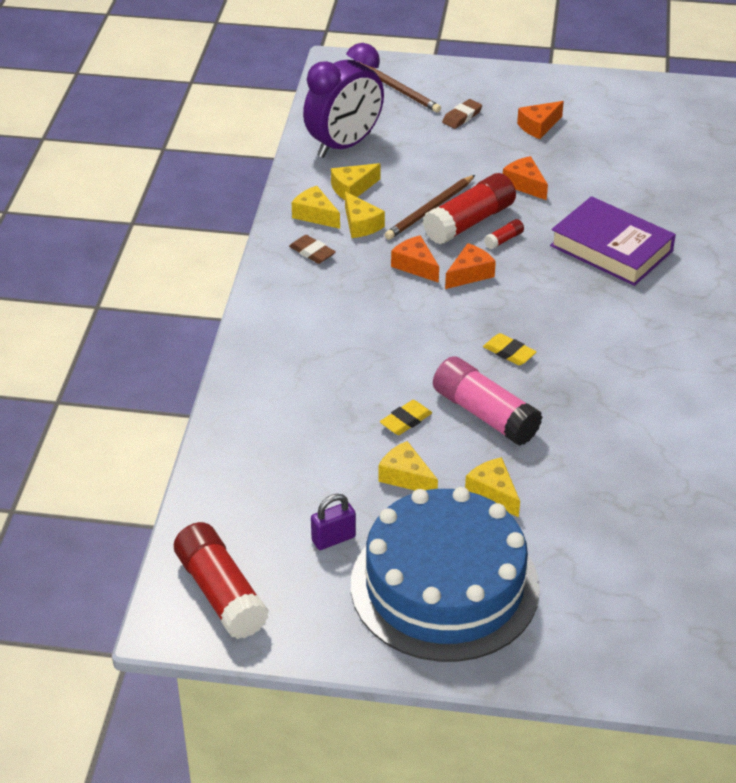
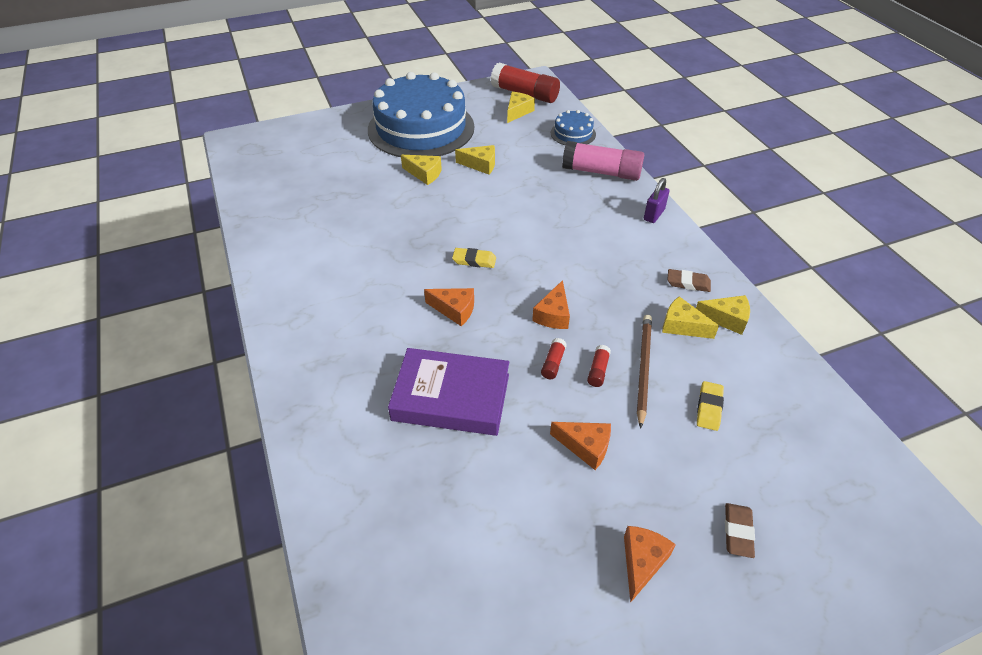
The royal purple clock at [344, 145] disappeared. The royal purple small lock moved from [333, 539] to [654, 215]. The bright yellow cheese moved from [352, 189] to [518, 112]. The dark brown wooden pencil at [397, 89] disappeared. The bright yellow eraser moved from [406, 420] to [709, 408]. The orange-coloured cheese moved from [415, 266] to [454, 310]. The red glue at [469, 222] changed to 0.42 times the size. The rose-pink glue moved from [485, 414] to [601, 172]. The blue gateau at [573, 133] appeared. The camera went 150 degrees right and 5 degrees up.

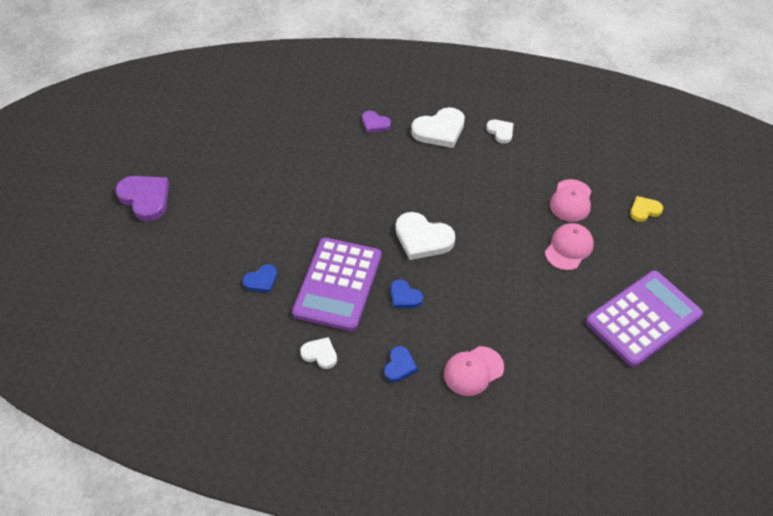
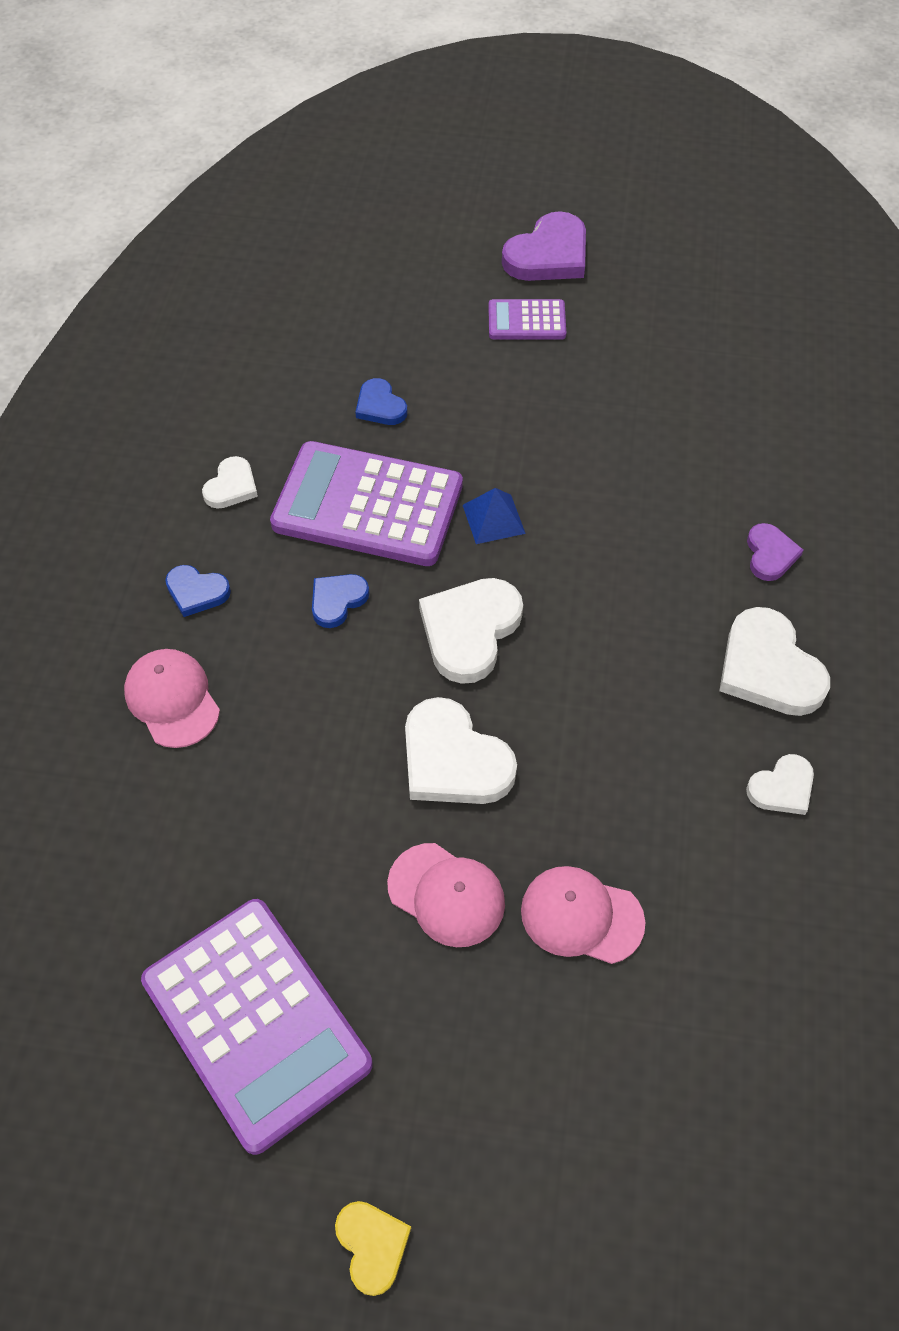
The royal purple heart at [375, 123] turned 150 degrees clockwise. The bright yellow heart moved from [644, 210] to [372, 1245]. The pure white heart at [453, 760] appeared. The blue solid pyramid at [493, 519] appeared. The royal purple pocket calculator at [526, 321] appeared. The camera went 90 degrees right and 5 degrees up.

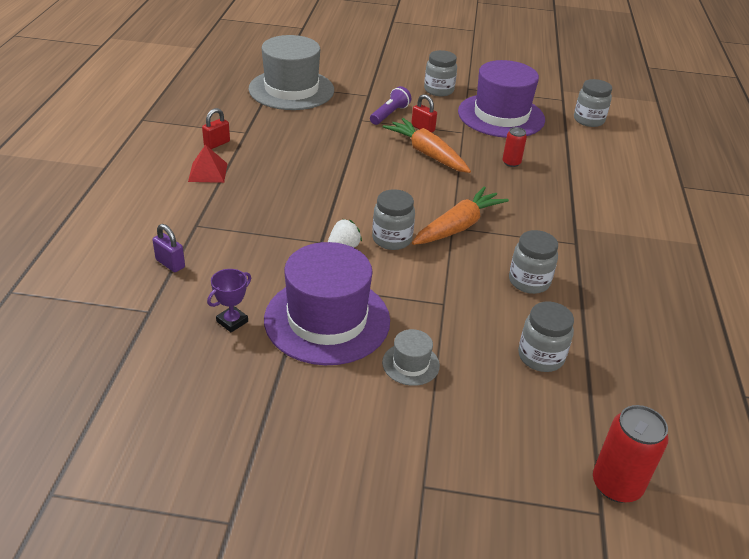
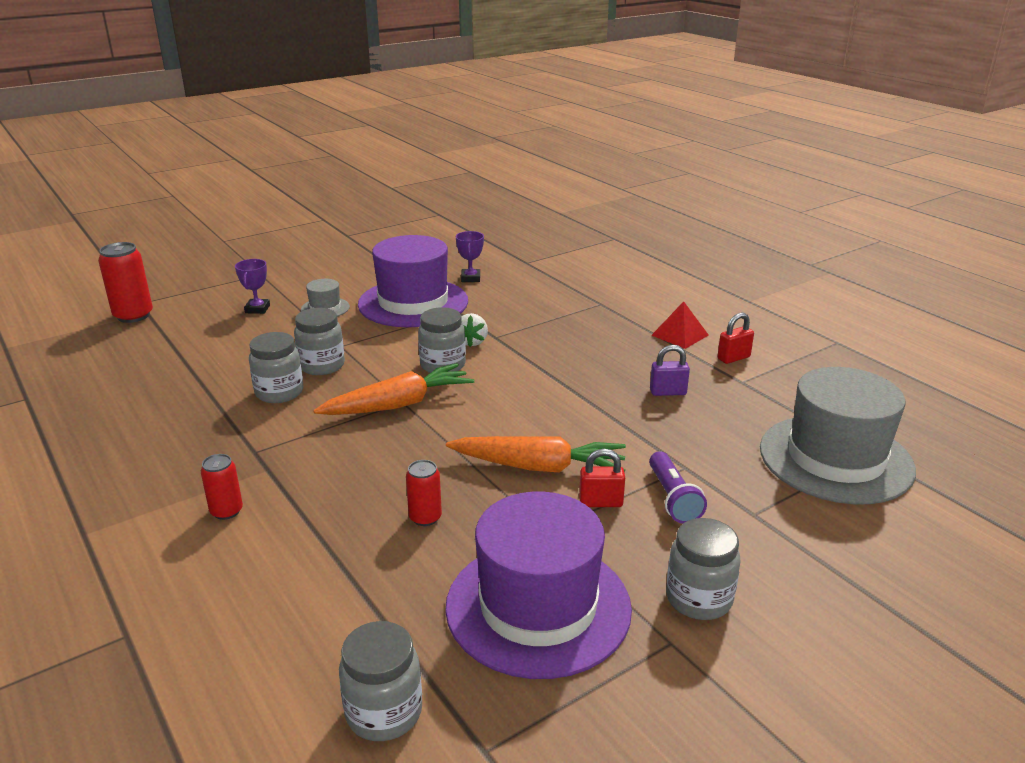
The royal purple small lock moved from [170, 264] to [668, 392]. The red small lock at [217, 144] turned 60 degrees clockwise. The orange-coloured root vegetable at [458, 227] turned 120 degrees counterclockwise. The grey preserve jar moved from [540, 357] to [322, 366]. The red tin at [226, 511] appeared. The royal purple prize cup at [257, 309] appeared. The camera went 140 degrees right and 10 degrees down.

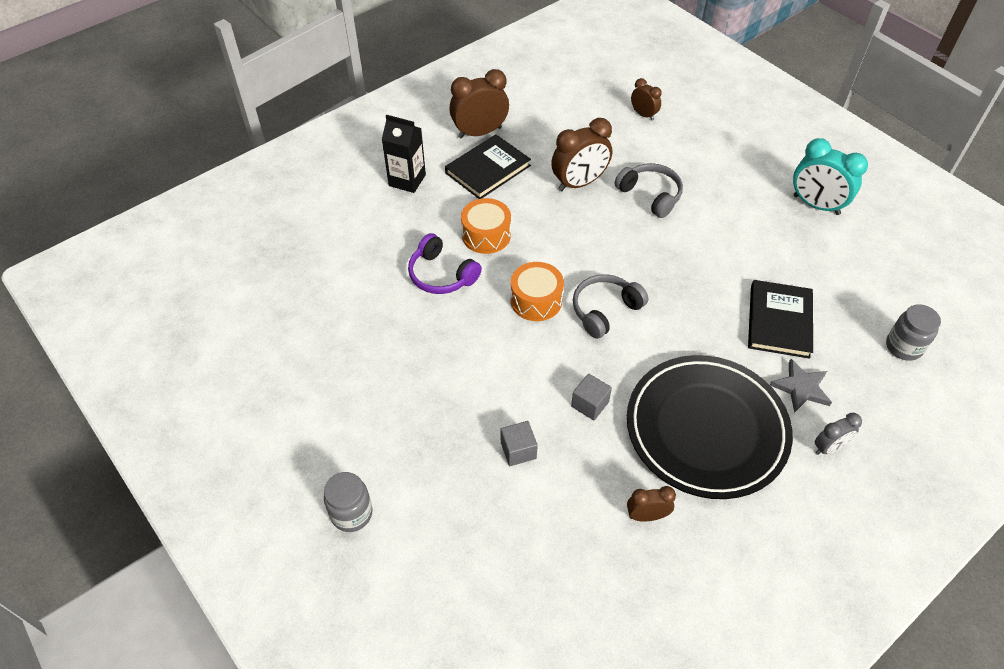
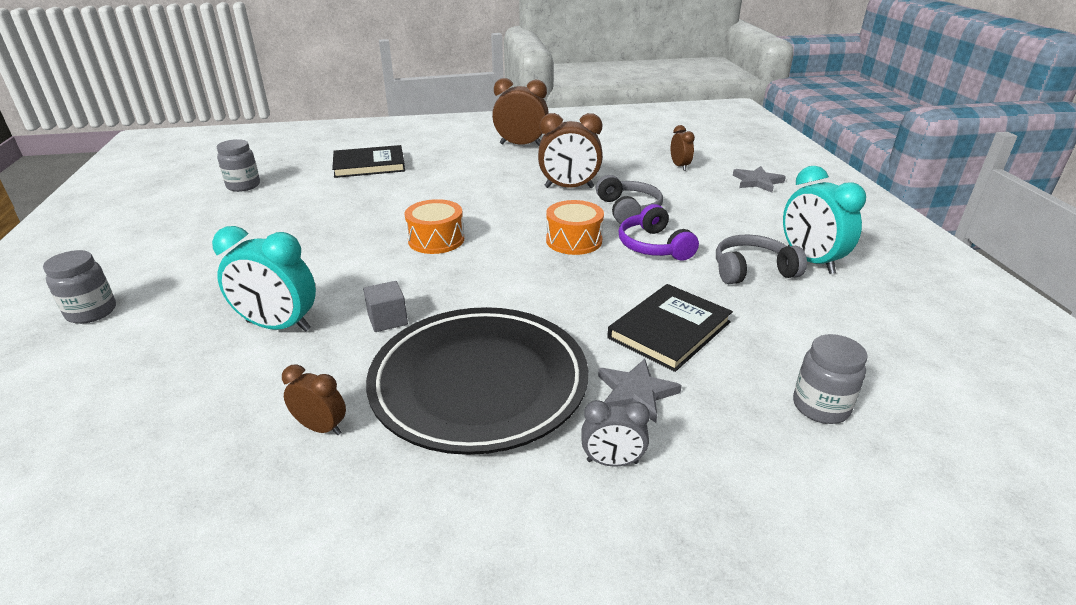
The black carton at [407, 180] disappeared. The royal purple headset moved from [441, 275] to [653, 246]. The black book moved from [488, 169] to [369, 165]. The orange-coloured toy drum moved from [486, 235] to [574, 240]. The grey solid cube at [518, 450] was replaced by the teal clock at [278, 326]. The grey headset moved from [605, 310] to [752, 270]. The grey preserve jar at [243, 186] appeared. The grey five-pointed star at [757, 182] appeared. The camera went 30 degrees right and 20 degrees down.

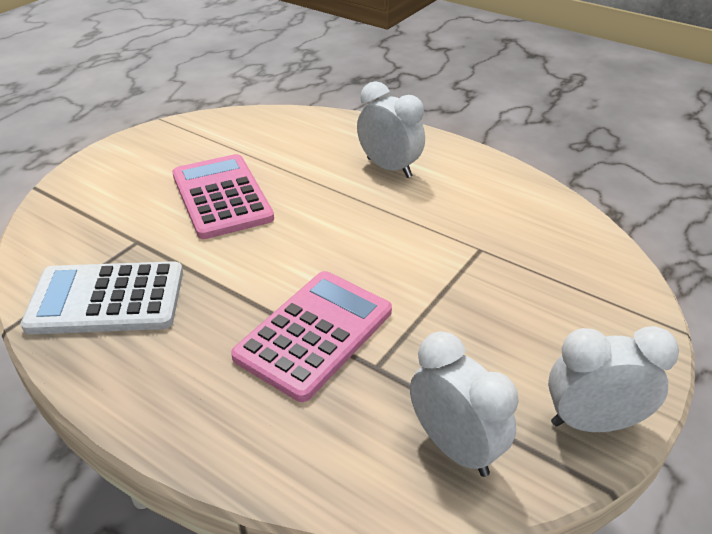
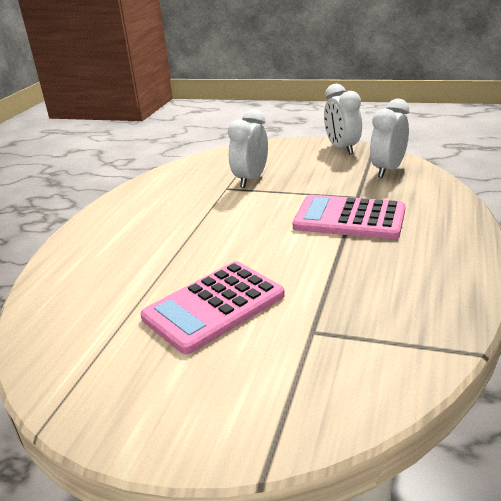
The pure white pocket calculator at [107, 299] disappeared. The pure white clock moved from [389, 168] to [251, 179]. The camera went 105 degrees left and 10 degrees down.

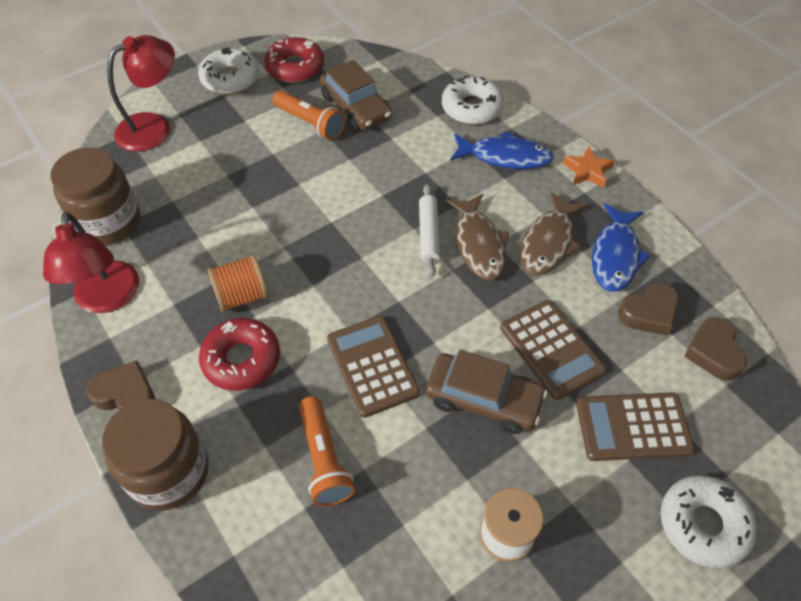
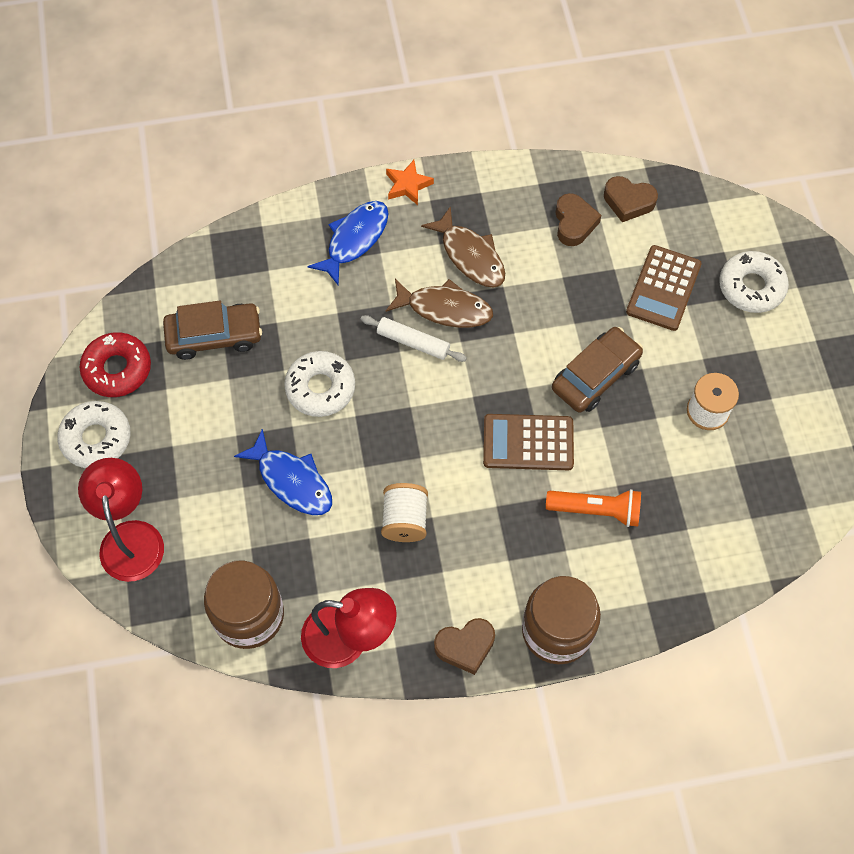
The dark brown heart at [126, 394] turned 150 degrees counterclockwise. The red glazed donut at [241, 359] disappeared. The orange-coloured reel of thread at [242, 296] became the pure white reel of thread at [405, 520]. The orange-coloured torch at [310, 123] disappeared. The pure white glazed donut moved from [471, 108] to [320, 388]. The dark brown pocket calculator at [551, 349] disappeared. The blue fish moved from [615, 255] to [291, 480]. The camera went 65 degrees left and 10 degrees up.

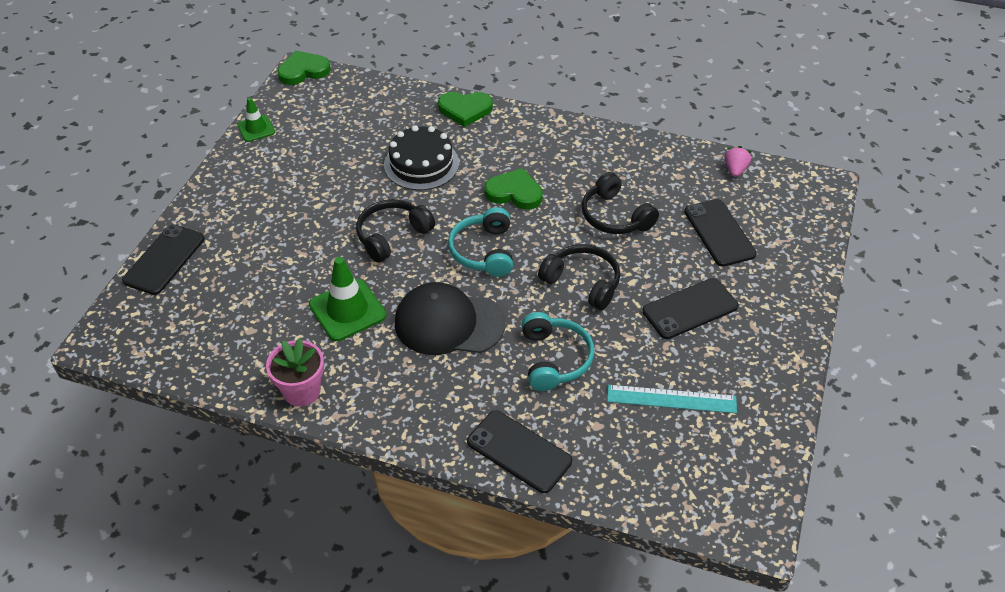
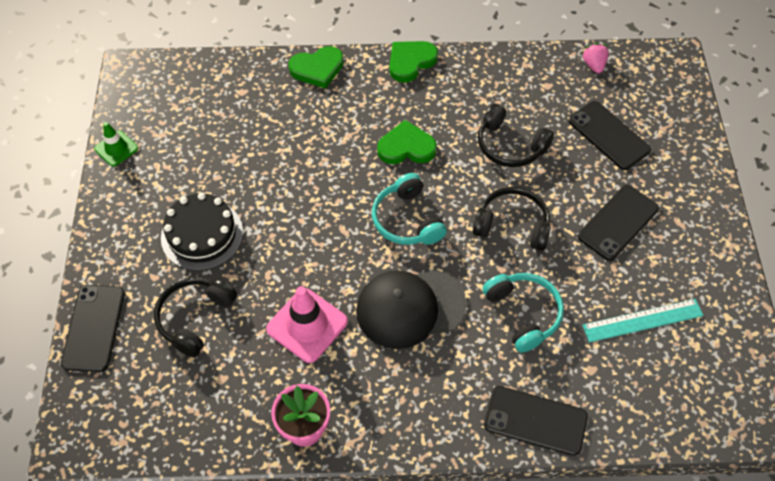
The green heart moved from [303, 71] to [410, 62]. The green traffic cone at [347, 310] became the rose-pink traffic cone at [307, 325]. The black headset moved from [392, 236] to [195, 318]. The black gateau moved from [421, 164] to [202, 234]. The camera went 20 degrees left and 10 degrees up.

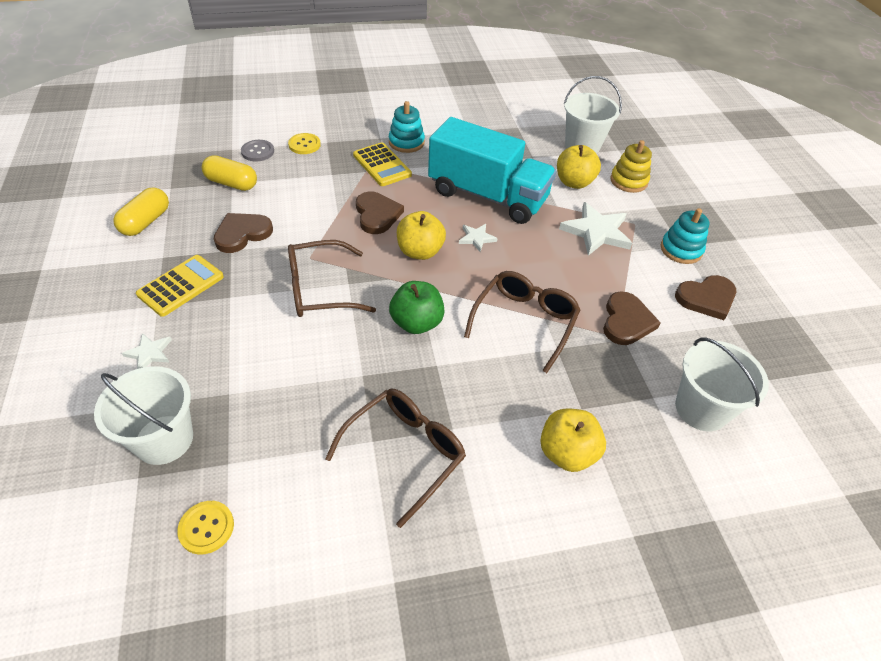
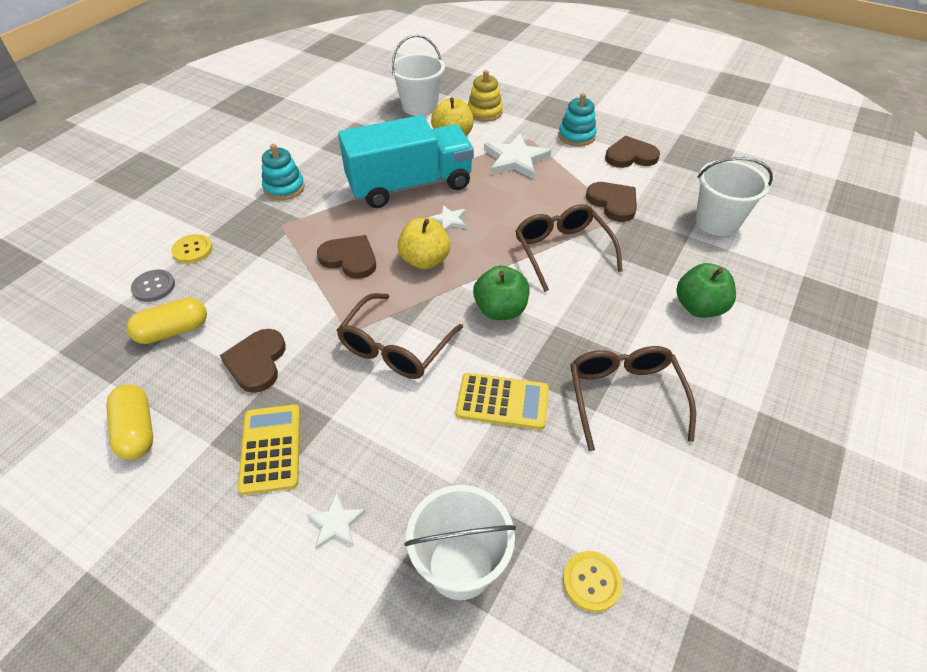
The bright yellow pocket calculator moved from [382, 165] to [502, 401]. The bright yellow apple fruit at [567, 453] became the green apple fruit at [699, 307]. The dark brown heart at [706, 298] turned 120 degrees counterclockwise. The camera went 45 degrees left and 0 degrees up.

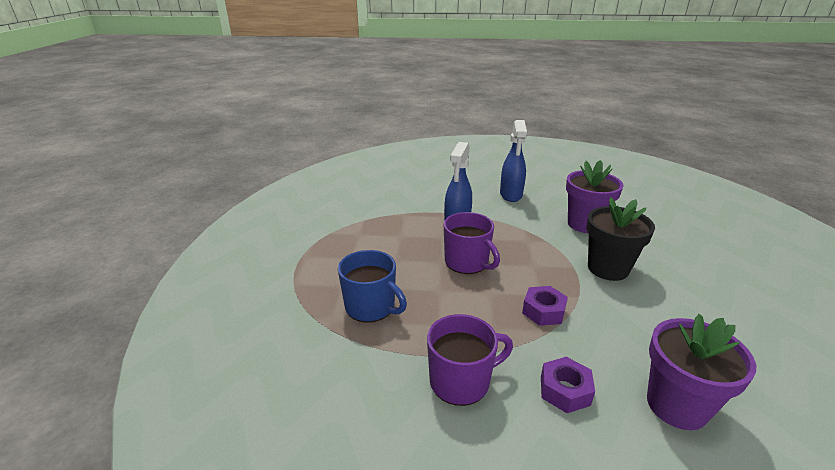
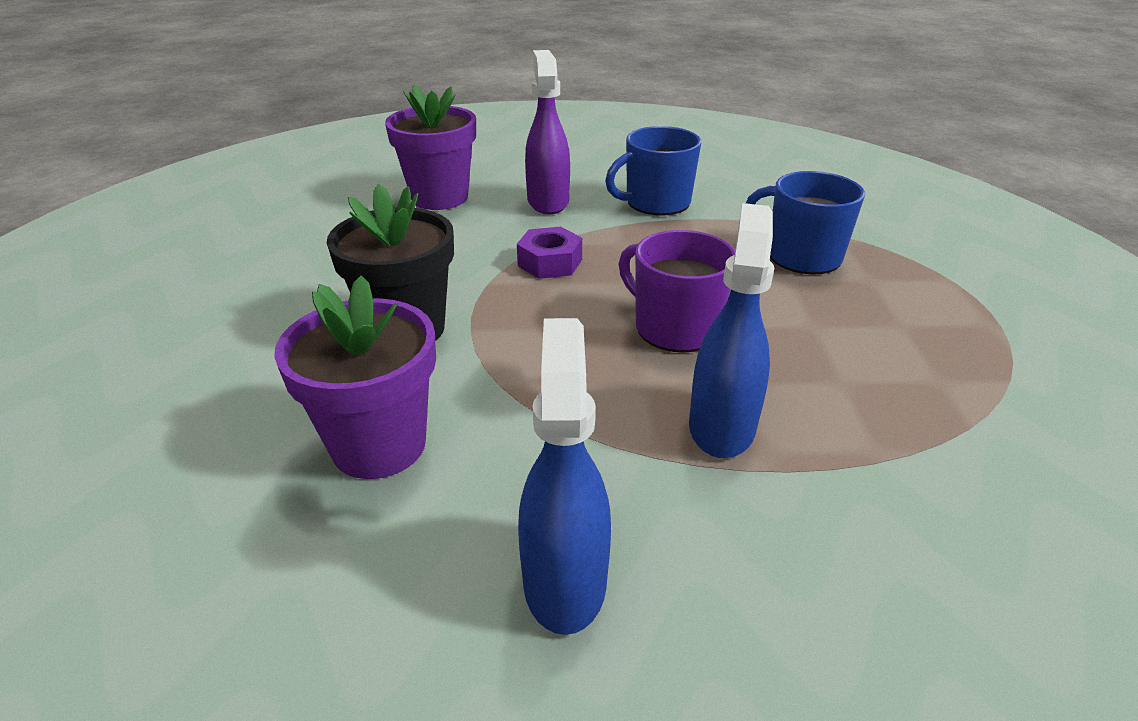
The royal purple tea mug at [461, 381] became the blue tea mug at [656, 203]. The royal purple nut at [565, 390] was replaced by the royal purple spray cleaner at [548, 201]. The camera went 175 degrees right and 5 degrees up.

